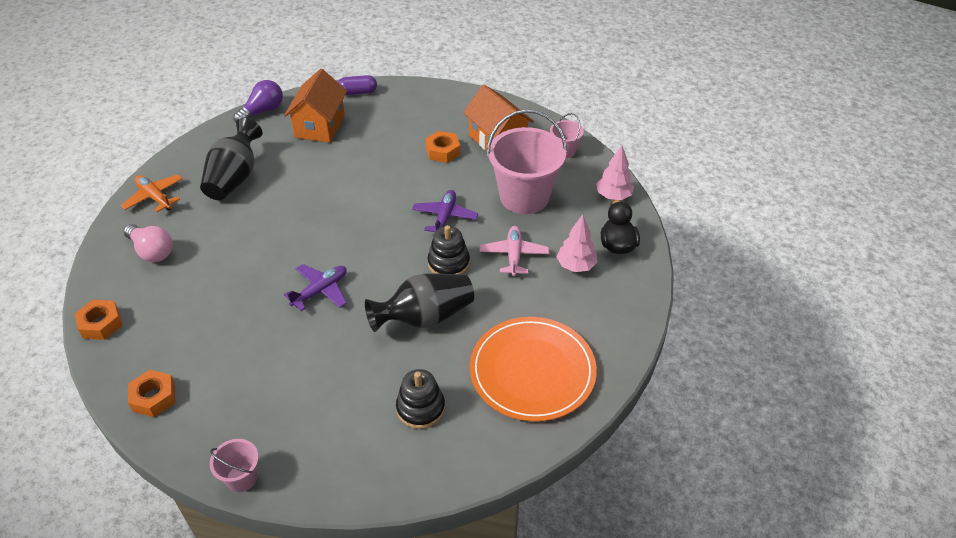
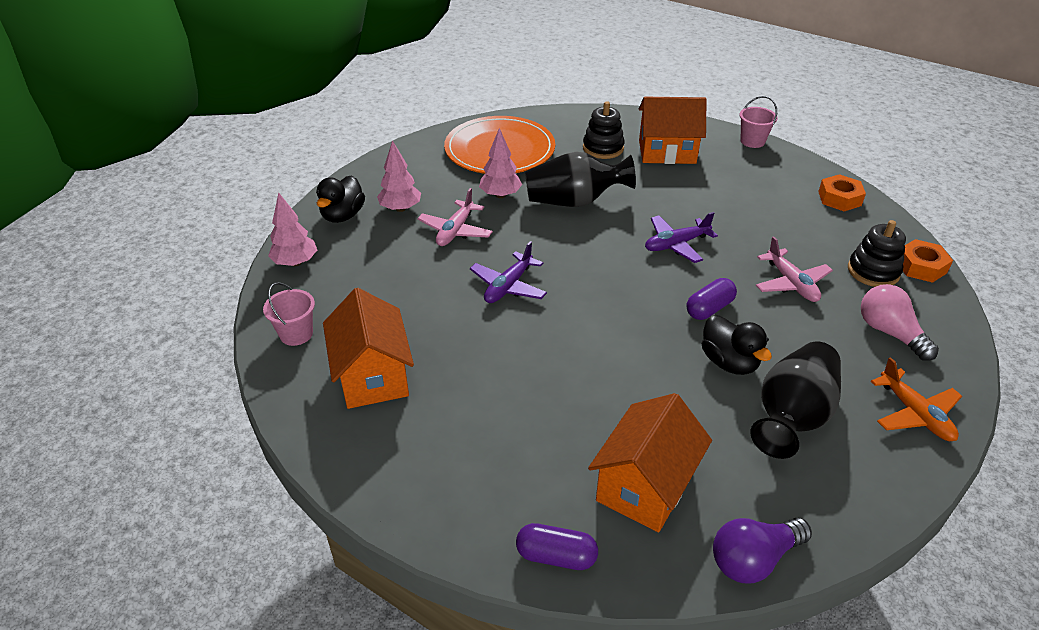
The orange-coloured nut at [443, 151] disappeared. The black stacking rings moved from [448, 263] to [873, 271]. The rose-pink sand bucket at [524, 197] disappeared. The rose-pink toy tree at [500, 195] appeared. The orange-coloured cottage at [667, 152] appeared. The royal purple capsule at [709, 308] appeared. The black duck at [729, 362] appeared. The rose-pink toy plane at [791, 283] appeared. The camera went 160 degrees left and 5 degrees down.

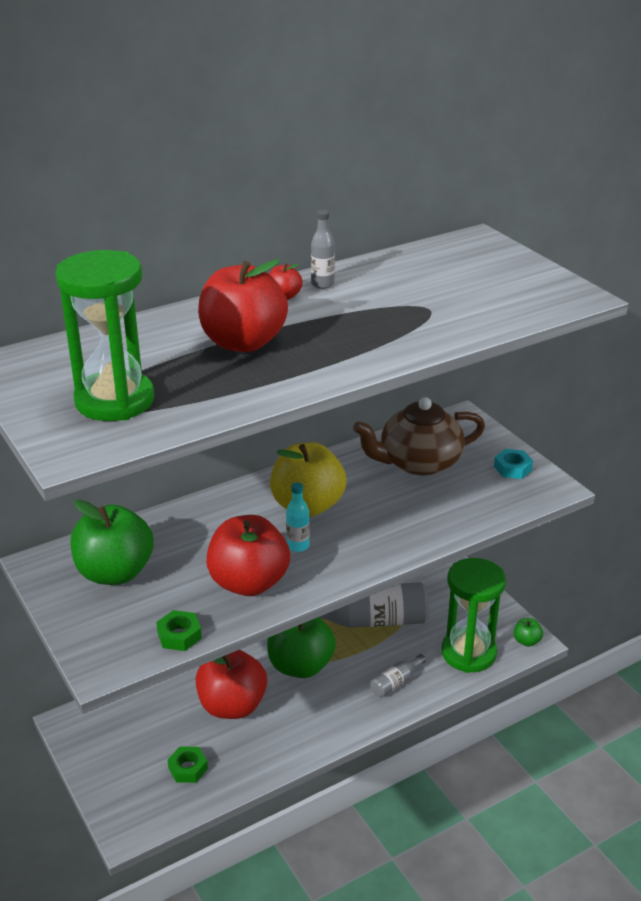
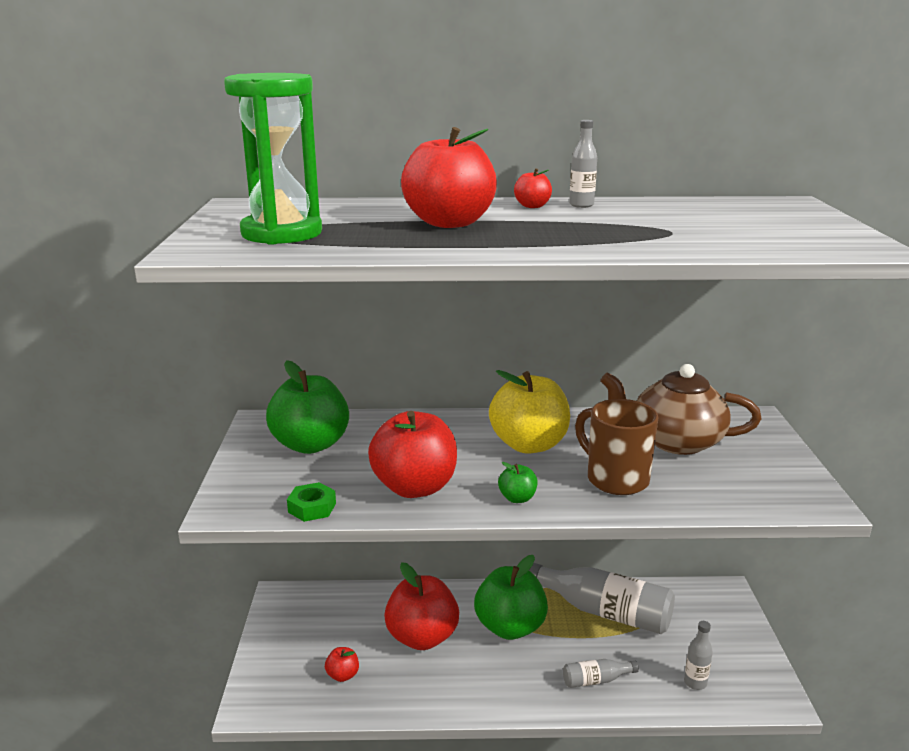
The green nut at [188, 768] was replaced by the red apple fruit at [343, 675]. The teal drink bottle at [298, 546] disappeared. The green hourglass at [468, 653] was replaced by the grey drink bottle at [695, 683]. The teal nut at [512, 468] disappeared. The green apple fruit moved from [526, 641] to [517, 498]. The dark brown tea mug at [615, 479] appeared. The camera went 30 degrees right and 10 degrees down.

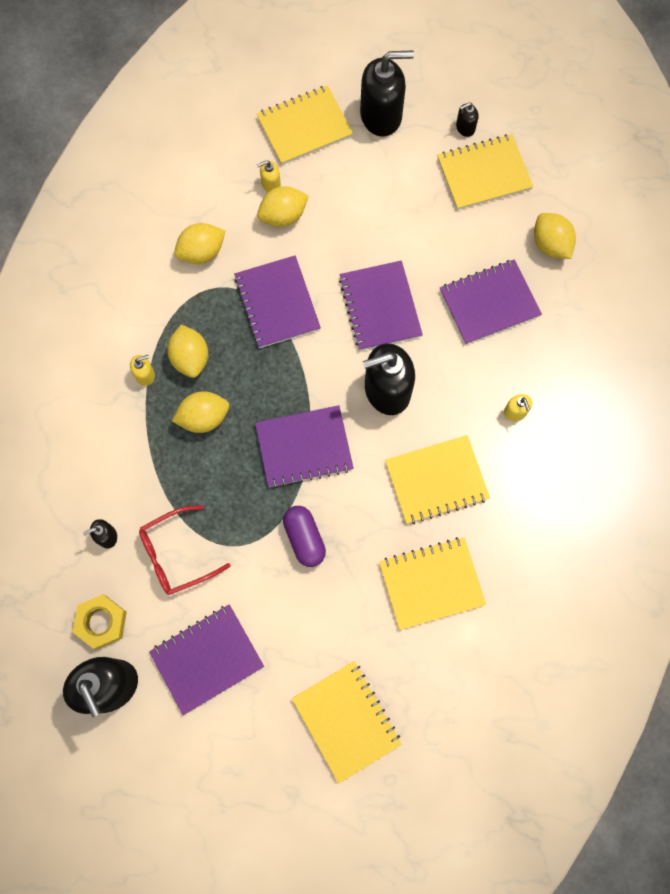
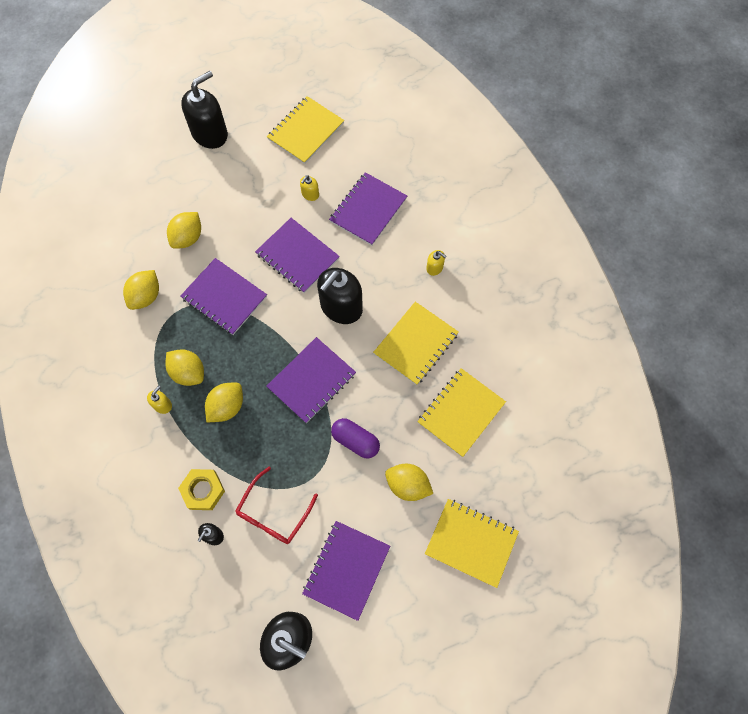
The bright yellow nut moved from [101, 622] to [203, 490]. The bright yellow notepad at [304, 127] disappeared. The bright yellow pump bottle moved from [270, 184] to [310, 194]. The black pump bottle at [465, 128] disappeared. The bright yellow toy lemon moved from [550, 245] to [407, 485]. The camera went 35 degrees left and 5 degrees down.

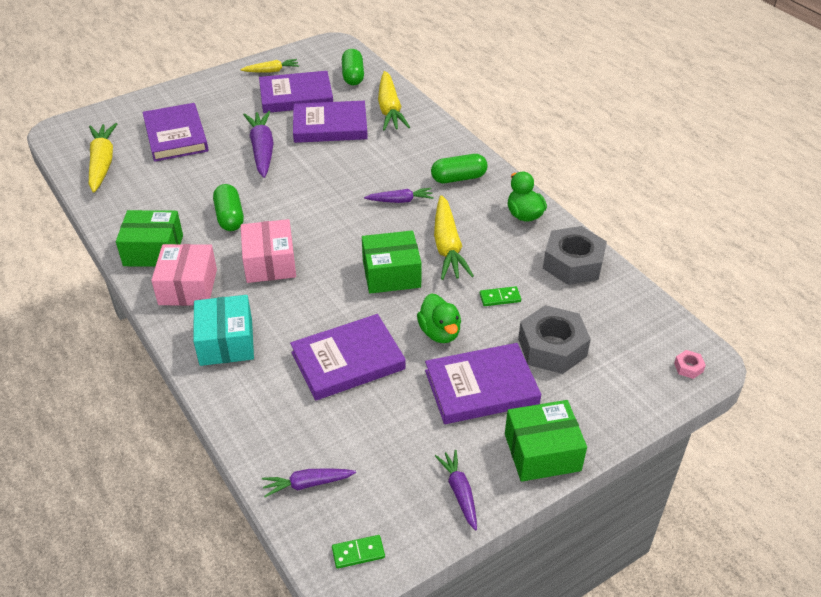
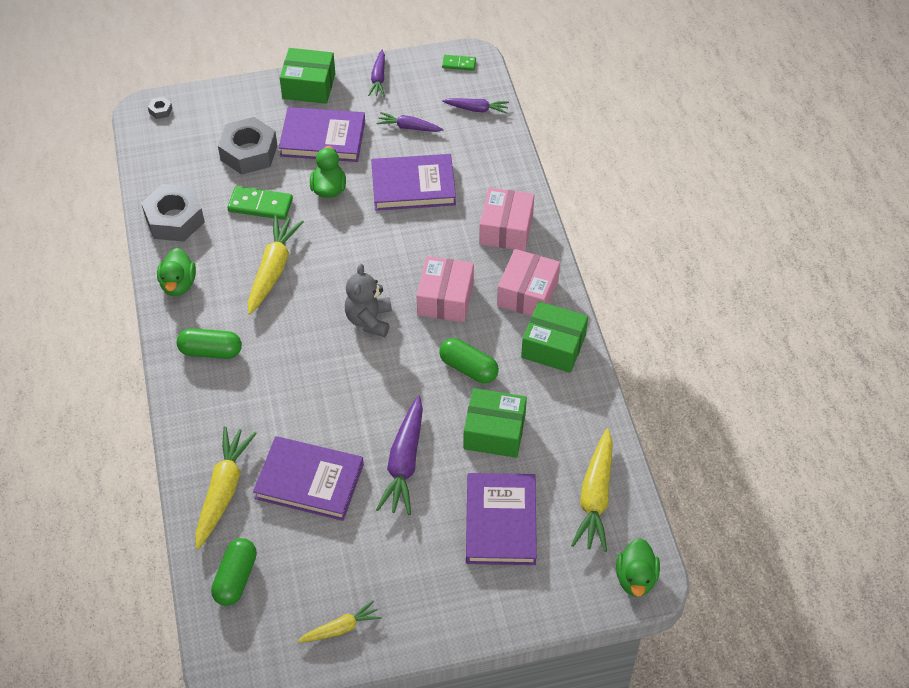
The teal box at [226, 342] became the rose-pink box at [506, 229]. The green capsule at [229, 217] turned 60 degrees counterclockwise. The bright yellow root vegetable at [271, 71] turned 150 degrees clockwise. The royal purple book at [296, 96] disappeared. The green box moved from [391, 274] to [494, 432]. The royal purple root vegetable moved from [400, 201] to [409, 127]. The green domino at [500, 298] changed to 1.71 times the size. The rose-pink nut at [688, 367] became the grey nut at [160, 110]. The grey stuffed bear at [369, 320] appeared. The green duck at [636, 578] appeared. The camera went 160 degrees left and 10 degrees up.

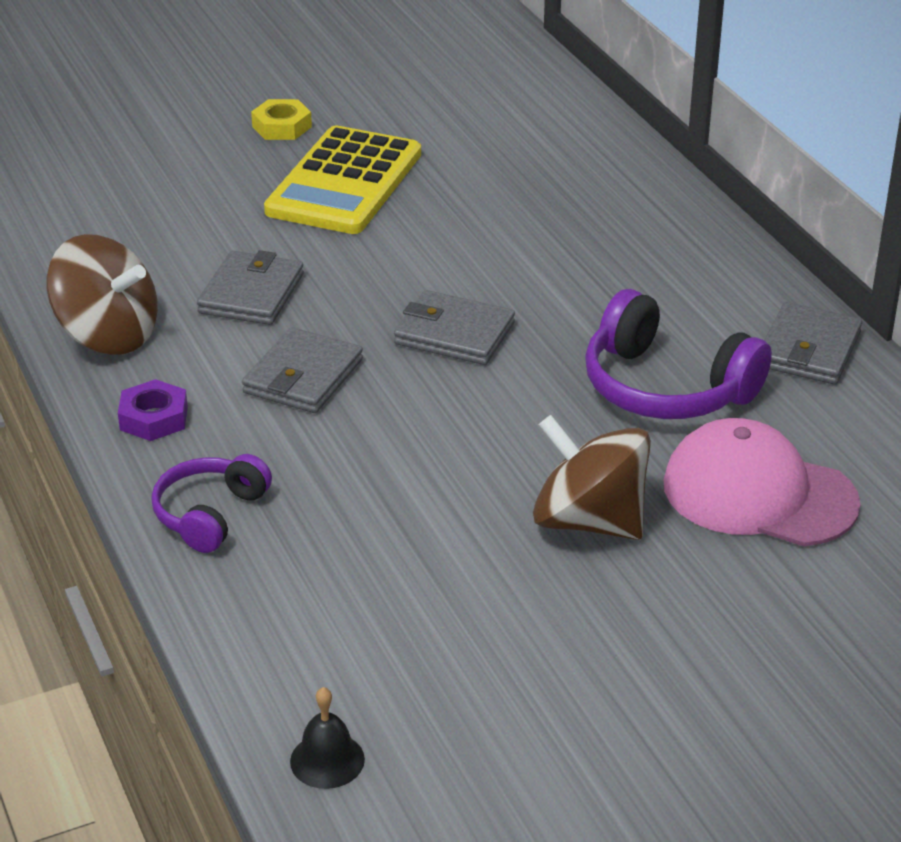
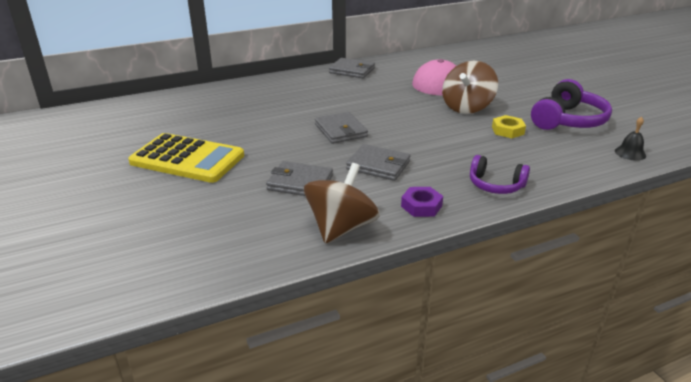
The bright yellow nut moved from [282, 126] to [507, 130]. The grey card wallet at [454, 334] turned 45 degrees counterclockwise. The royal purple headset moved from [666, 387] to [568, 120]. The camera went 90 degrees left and 5 degrees down.

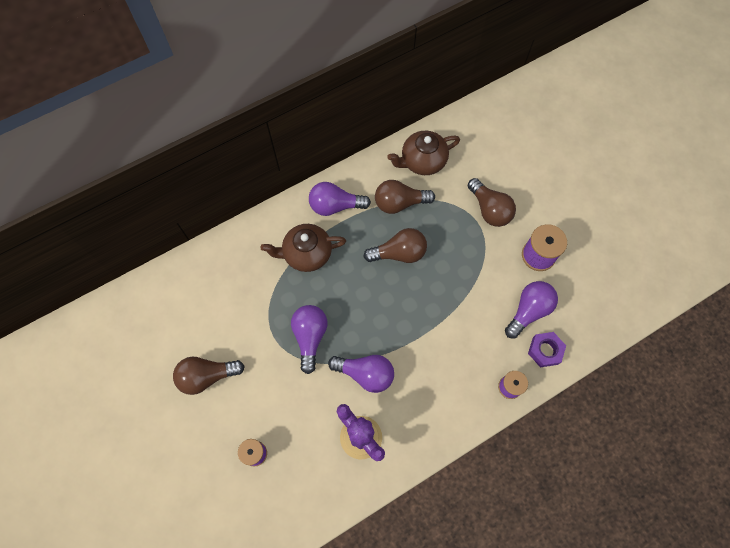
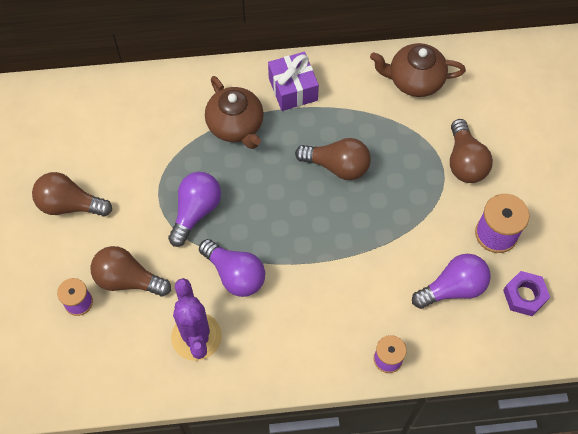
The dark brown china teapot at [306, 254] turned 135 degrees counterclockwise. The royal purple light bulb at [335, 206] was replaced by the royal purple present at [293, 89]. The dark brown light bulb moved from [399, 203] to [128, 279]. The royal purple nut moved from [545, 351] to [524, 296]. The camera went 25 degrees right and 5 degrees down.

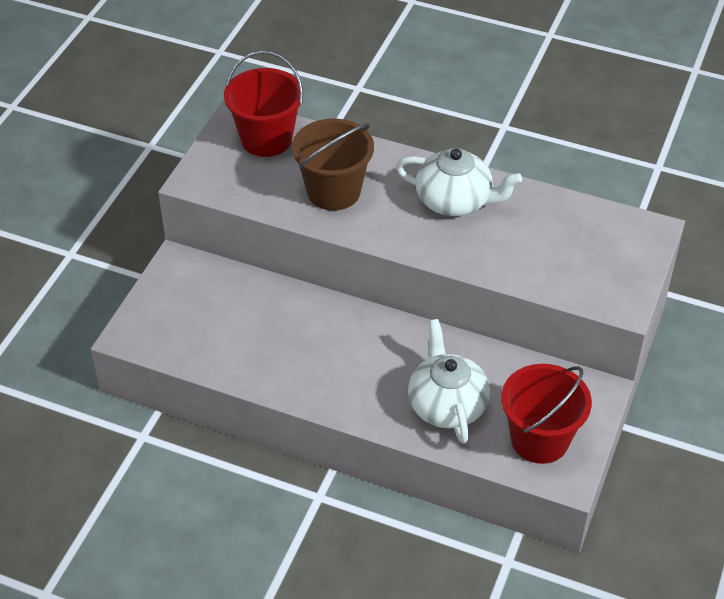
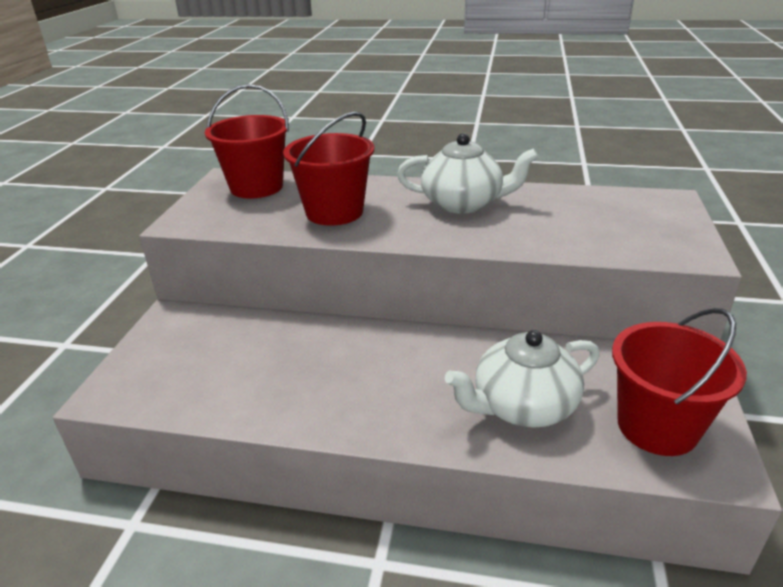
The dark brown sand bucket at [333, 191] became the red sand bucket at [334, 212]. The pure white china teapot at [447, 404] turned 90 degrees counterclockwise. The camera went 10 degrees left and 15 degrees down.

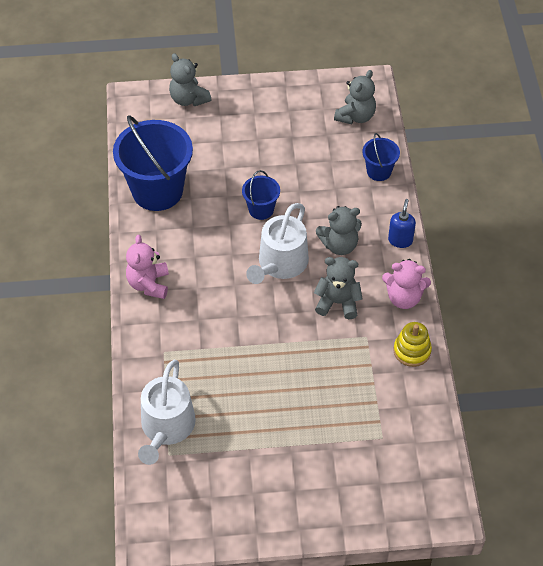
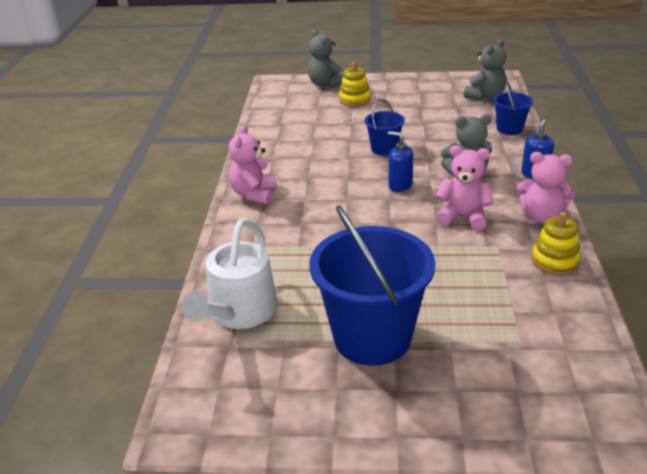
The blue sand bucket moved from [157, 191] to [372, 337]. The pure white watering pot at [280, 264] was replaced by the blue pump bottle at [400, 186]. The grey stuffed bear at [338, 302] became the rose-pink stuffed bear at [463, 217]. The bright yellow stacking rings at [354, 99] appeared. The camera went 10 degrees right and 20 degrees down.

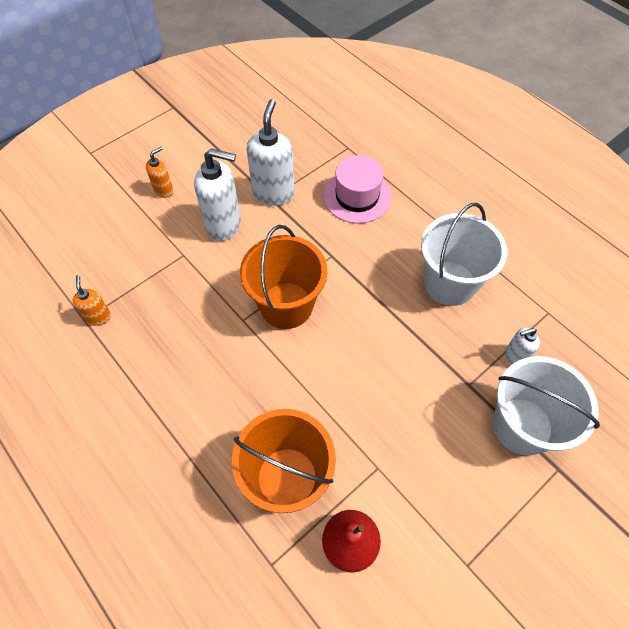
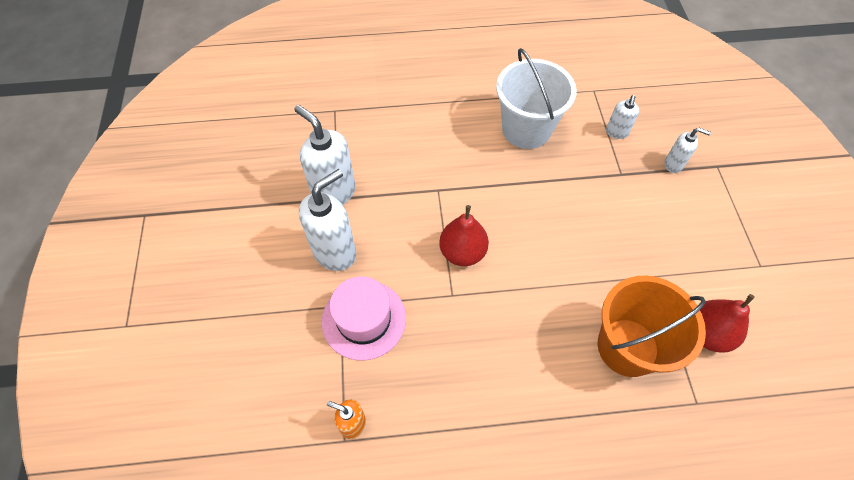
The orange-coloured pump bottle at [164, 190] disappeared. The orange-coloured sand bucket at [286, 305] was replaced by the red toy pear at [462, 252]. The rose-pink tall hat moved from [357, 196] to [364, 319]. The pure white sand bucket at [522, 426] was replaced by the pure white pump bottle at [673, 164]. The camera went 55 degrees left and 0 degrees up.

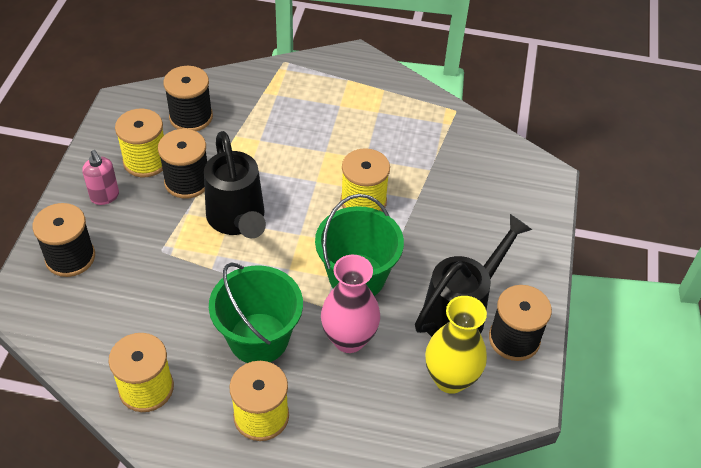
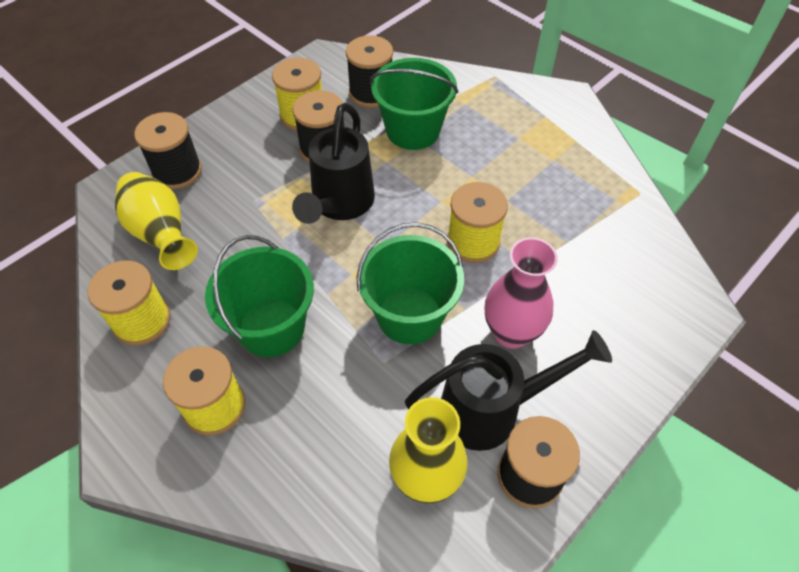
The rose-pink pump bottle at [105, 196] disappeared. The rose-pink vase moved from [349, 339] to [511, 333]. The bright yellow vase at [161, 234] appeared. The green sand bucket at [413, 130] appeared. The camera went 35 degrees right and 5 degrees up.

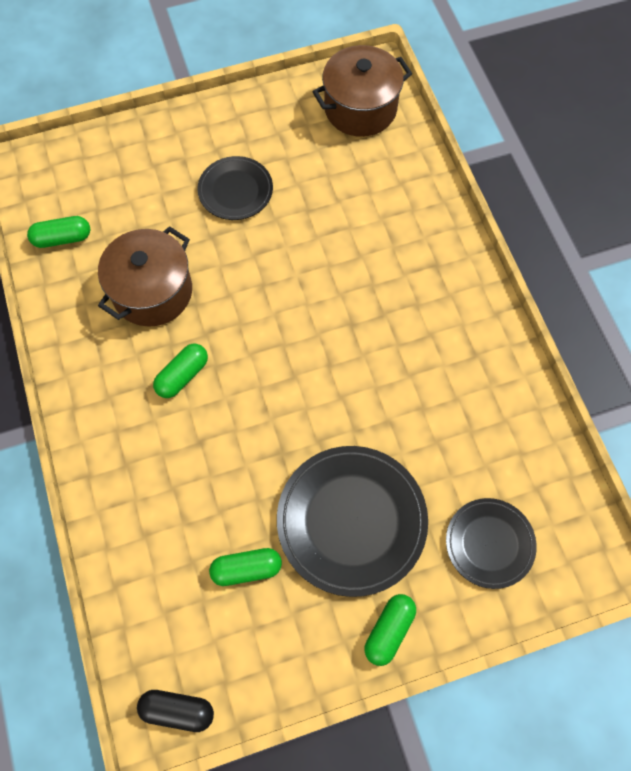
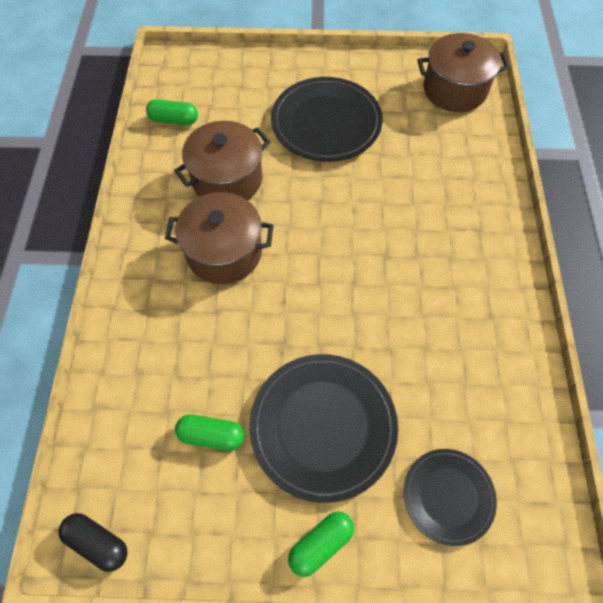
The green capsule at [182, 375] was replaced by the dark brown pot at [224, 252]. The black dinner plate at [235, 191] changed to 1.69 times the size. The camera went 20 degrees right and 5 degrees down.

